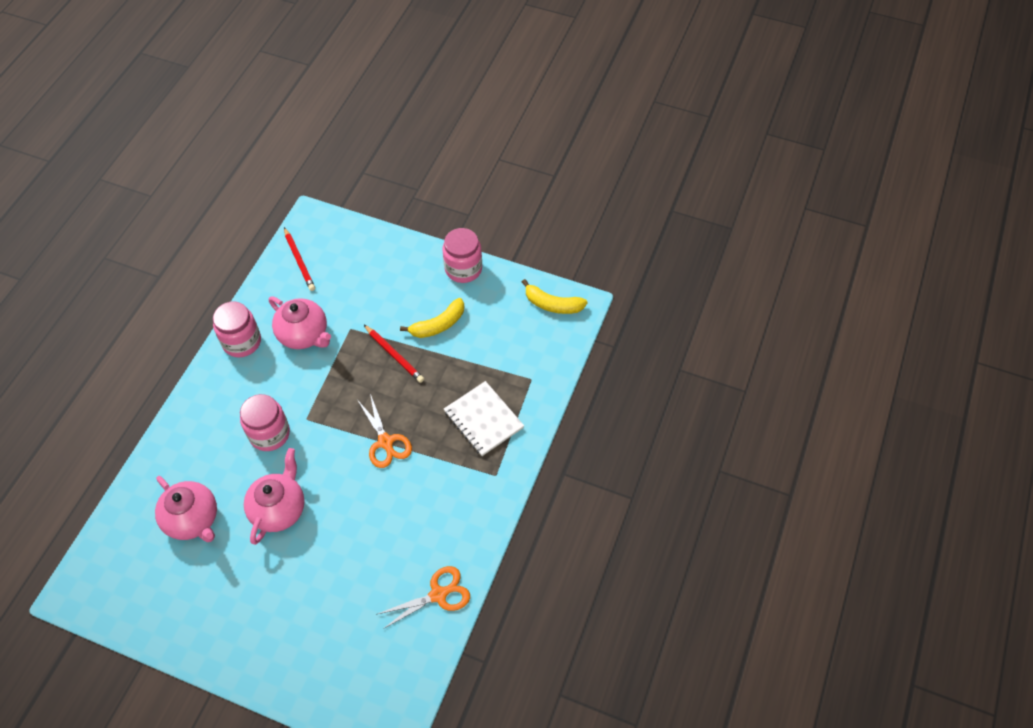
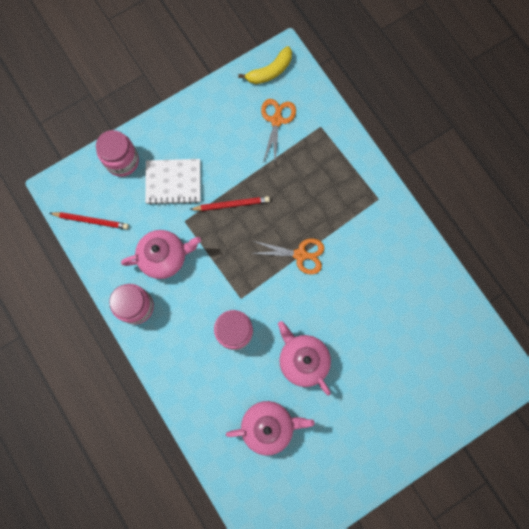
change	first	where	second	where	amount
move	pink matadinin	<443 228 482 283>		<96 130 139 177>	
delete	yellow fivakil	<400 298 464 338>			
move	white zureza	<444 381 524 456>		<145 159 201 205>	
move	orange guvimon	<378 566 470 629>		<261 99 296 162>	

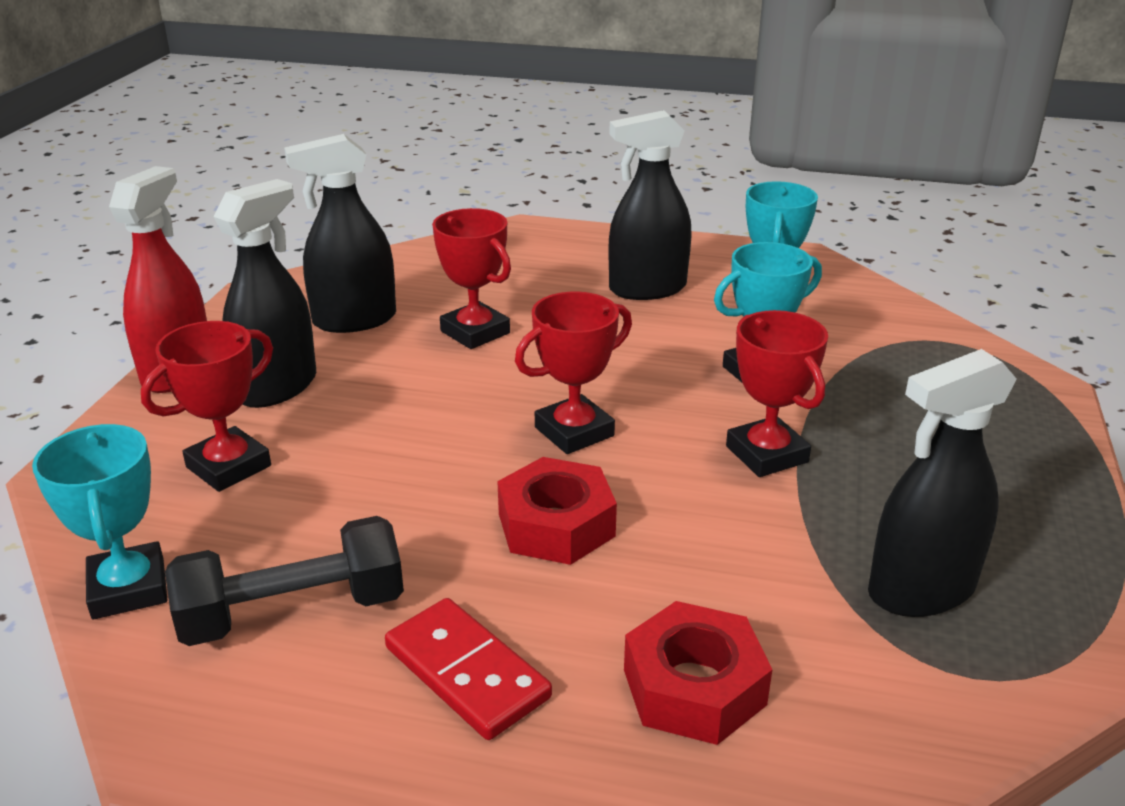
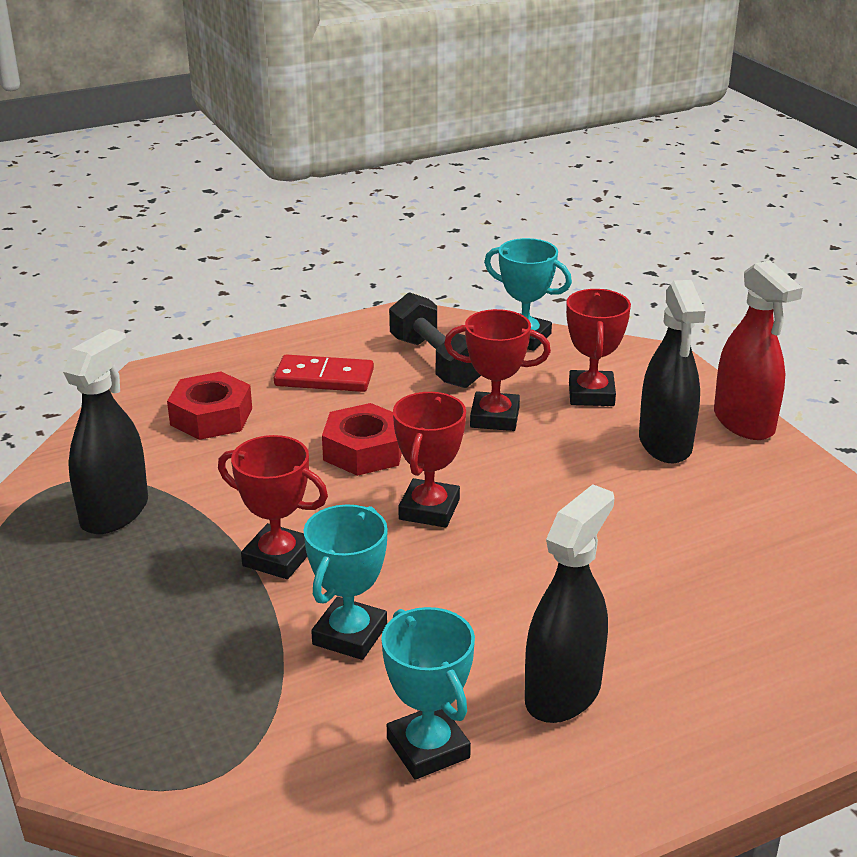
change	first	where	second	where	amount
delete	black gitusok	<284 134 396 333>			
move	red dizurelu	<432 208 511 349>		<444 309 551 431>	
rotate	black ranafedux	<165 516 404 646>		<389 292 481 388>	60 degrees counterclockwise

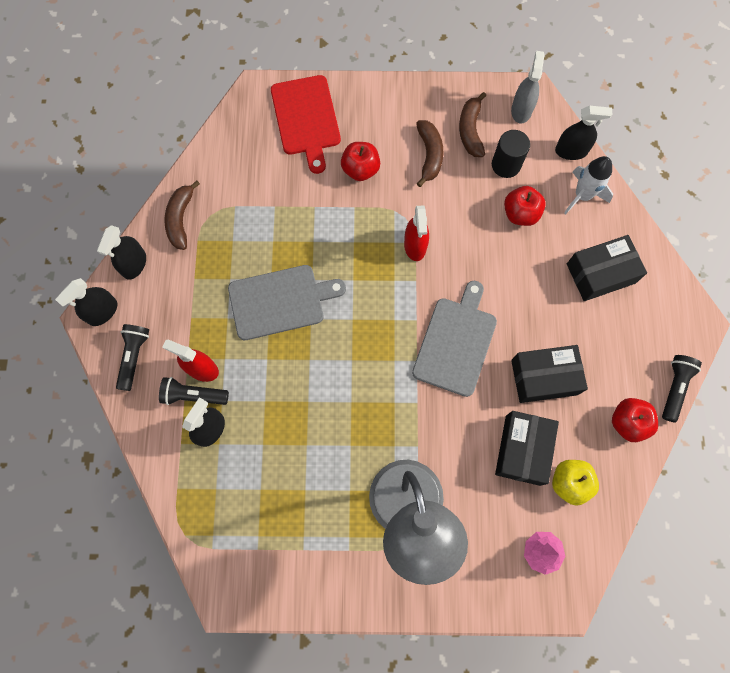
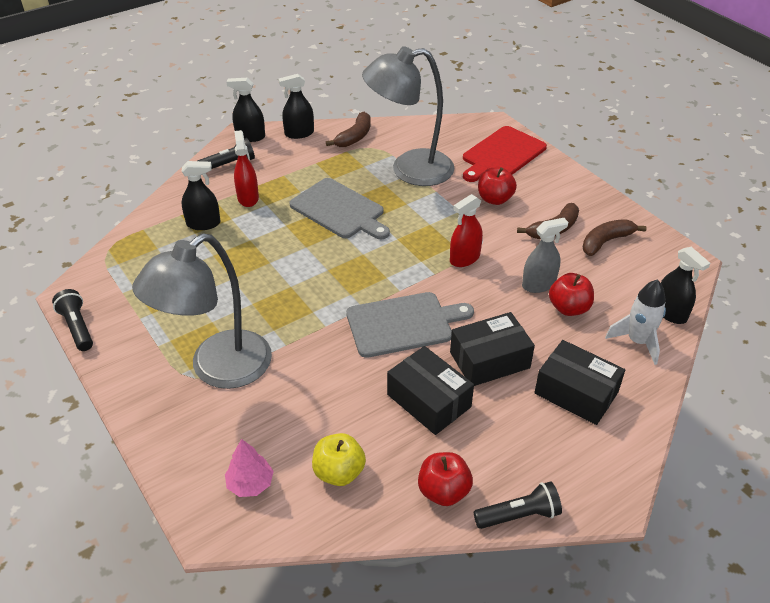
change	first	where	second	where	amount
move	grey gitusok	<511 51 544 123>		<522 218 568 293>	
delete	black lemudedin	<492 130 530 178>			
rotate	brown fivakil	<164 180 200 250>		<326 112 371 147>	150 degrees clockwise
move	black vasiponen	<159 377 229 405>		<52 289 93 351>	
move	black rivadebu	<495 411 559 486>		<450 312 535 386>	
insert			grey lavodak	<362 46 454 186>	

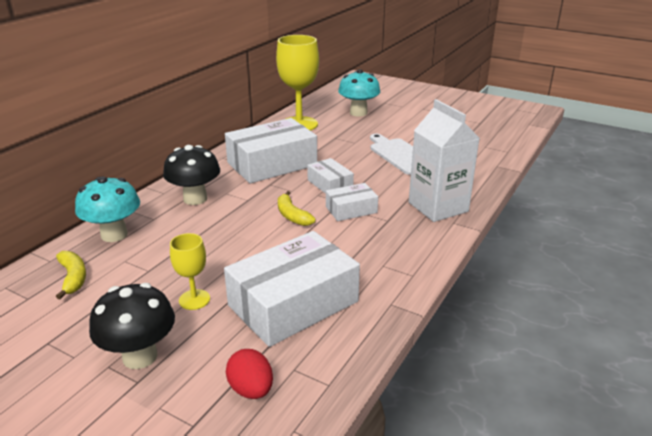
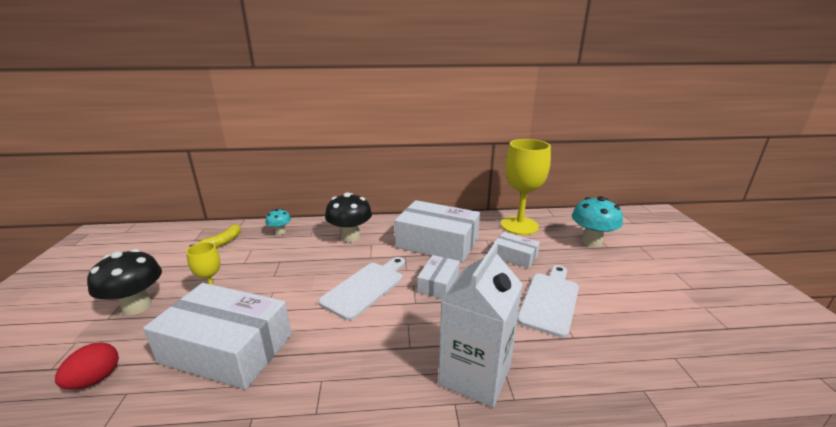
change	first	where	second	where	amount
resize	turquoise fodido	<75 177 140 242>		<266 209 291 235>	x0.55
move	white rivadebu	<326 183 378 221>		<494 232 540 268>	
replace	yellow fivakil	<278 191 316 226>	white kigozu	<318 257 405 320>	

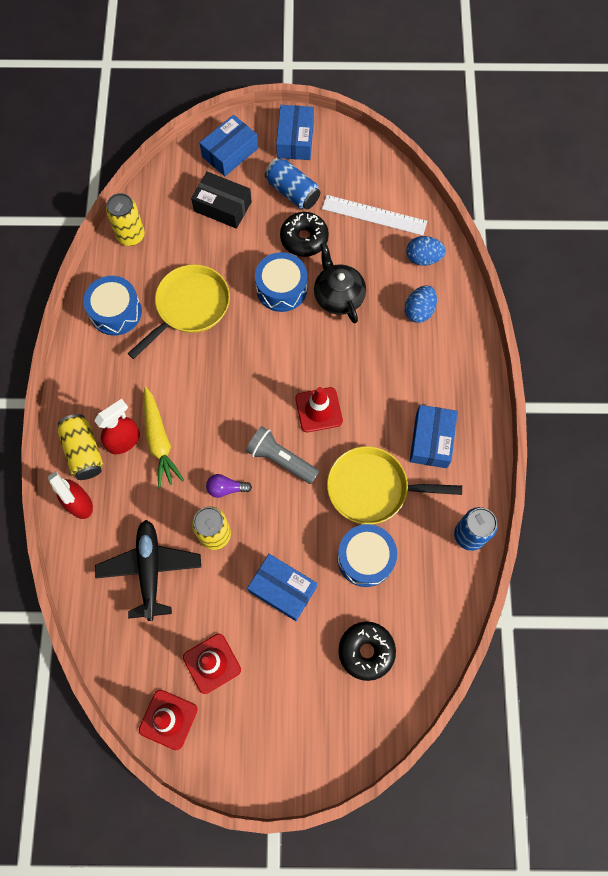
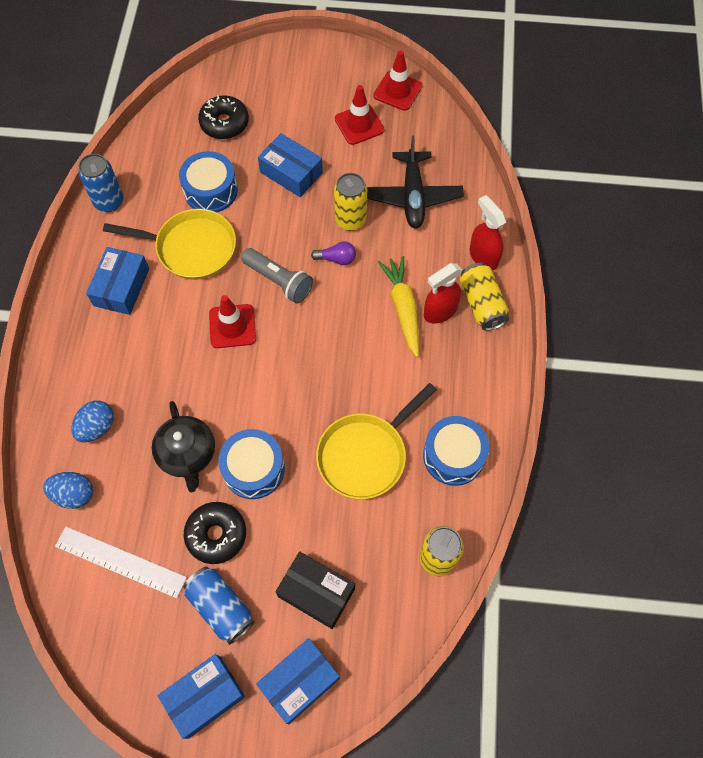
change	first	where	second	where	amount
rotate	blue rivadebu	<276 105 314 160>		<158 654 245 739>	45 degrees clockwise

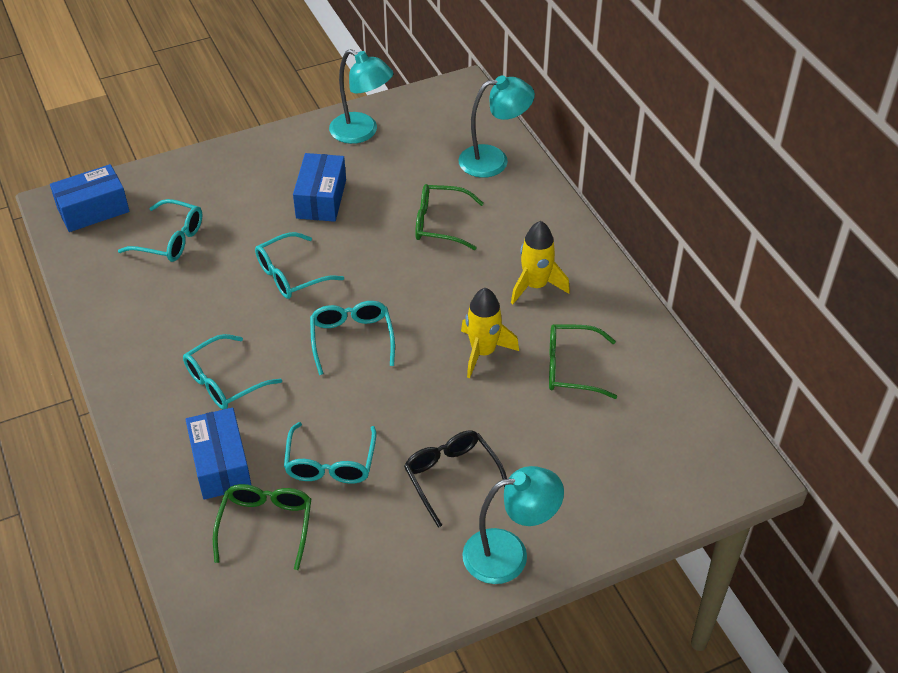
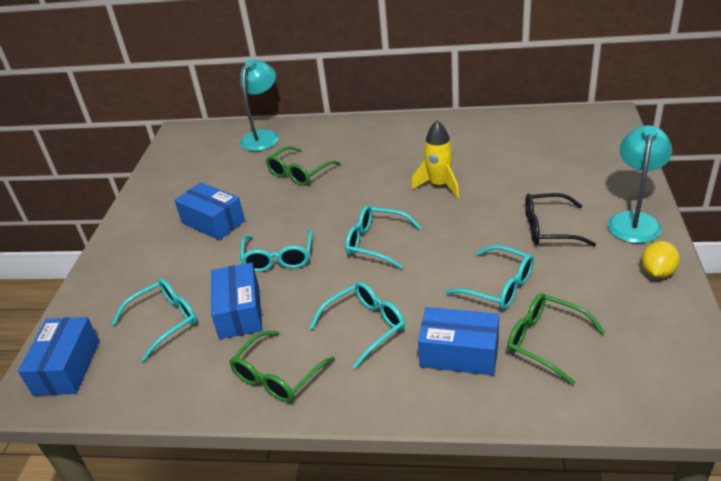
change	first	where	second	where	amount
delete	turquoise lavodak	<329 49 393 144>			
delete	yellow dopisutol	<511 221 570 304>			
move	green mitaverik	<549 324 617 399>		<229 331 335 403>	
rotate	turquoise mitaverik	<183 334 282 410>		<310 282 405 369>	120 degrees counterclockwise
insert			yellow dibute	<642 241 680 278>	
insert			blue rivadebu	<211 263 262 339>	

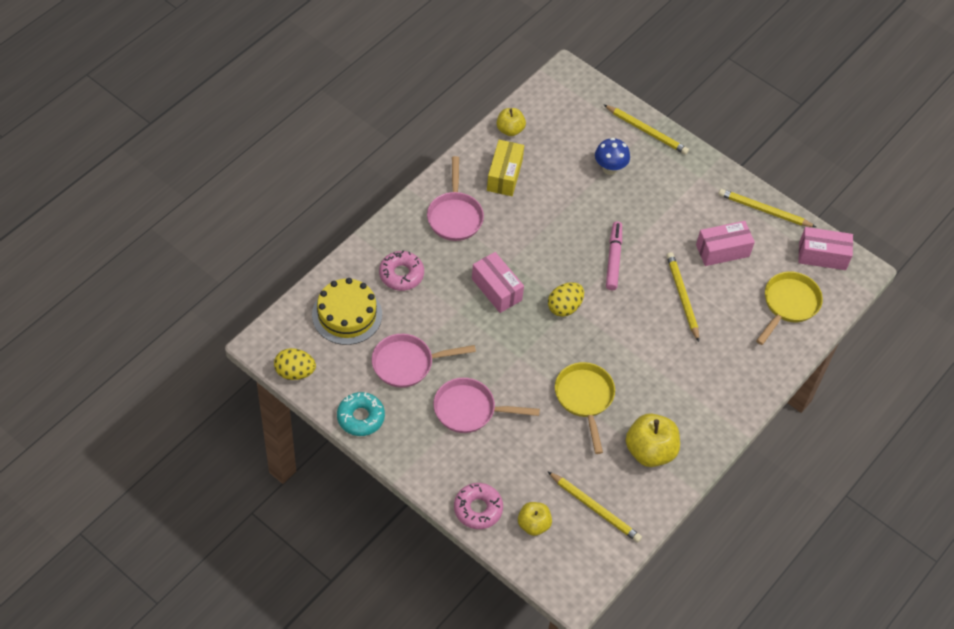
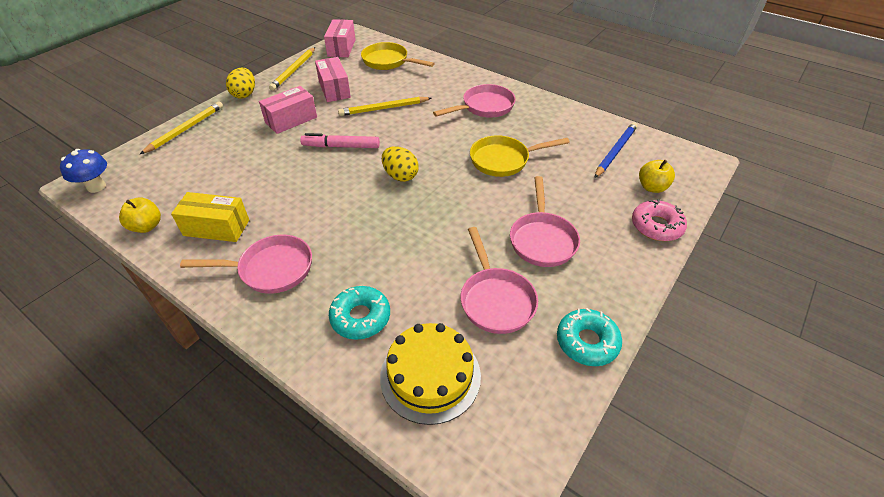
change	first	where	second	where	amount
move	blue fodido	<595 138 630 175>		<60 149 107 193>	
recolor	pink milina	<379 250 424 291>	turquoise milina	<329 286 390 340>	
move	pink rivadebu	<472 252 524 313>		<259 86 317 134>	
move	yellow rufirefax	<274 348 316 380>		<226 68 255 99>	
delete	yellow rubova	<626 413 680 467>			
recolor	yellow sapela	<547 471 642 543>	blue sapela	<594 122 638 178>	
insert			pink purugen	<433 84 516 118>	

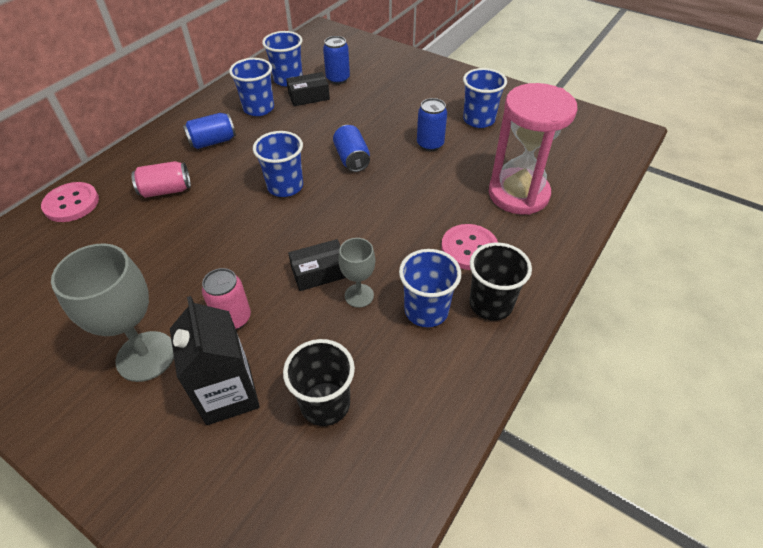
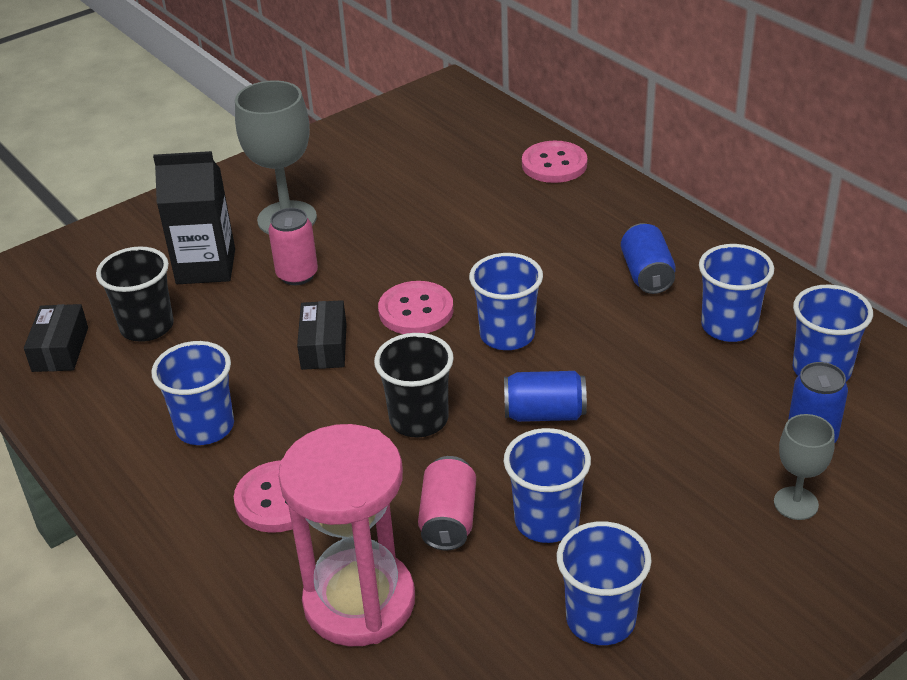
change	first	where	second	where	amount
move	black rivadebu	<286 72 330 106>		<24 304 88 372>	
replace	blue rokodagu	<417 98 447 151>	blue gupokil	<504 428 591 543>	
move	pink rokodagu	<131 161 191 198>		<418 456 476 550>	
move	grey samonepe	<338 238 375 308>		<774 414 835 520>	
move	black gupokil	<469 243 532 321>		<374 333 454 438>	
insert			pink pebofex	<378 281 454 334>	

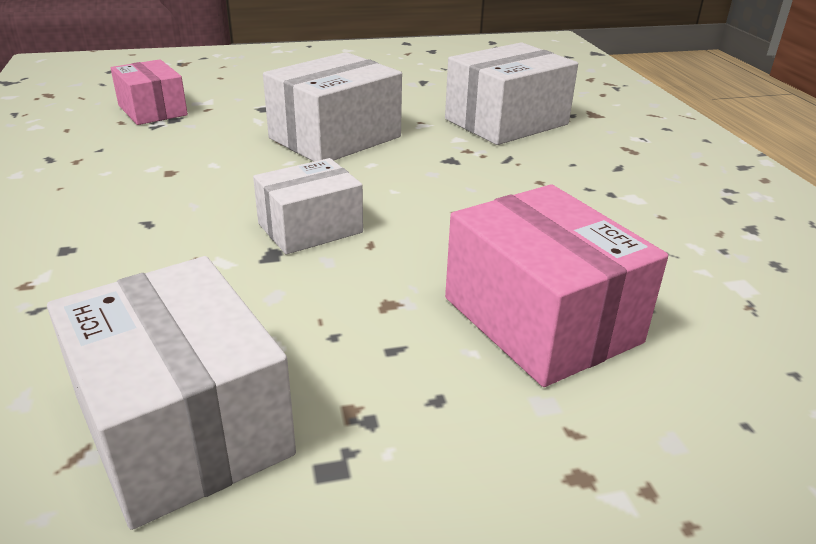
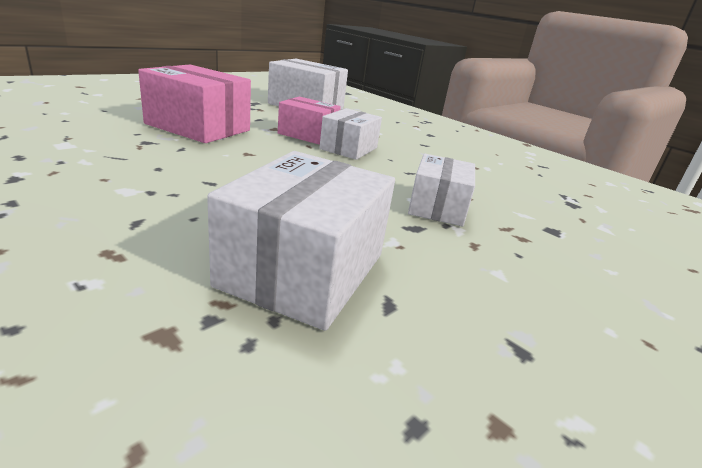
change	first	where	second	where	amount
resize	white rivadebu	<263 52 402 162>		<408 154 475 226>	x0.64
move	pink rivadebu	<111 59 188 125>		<278 97 341 145>	

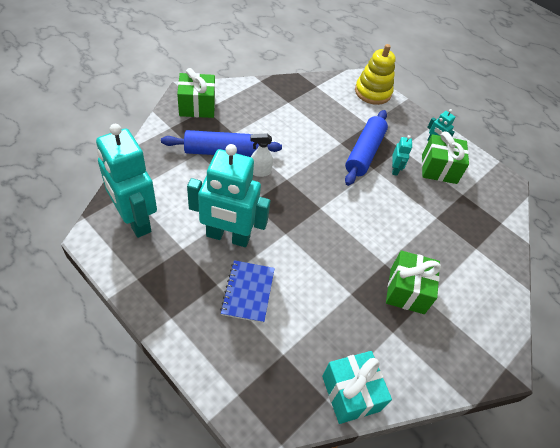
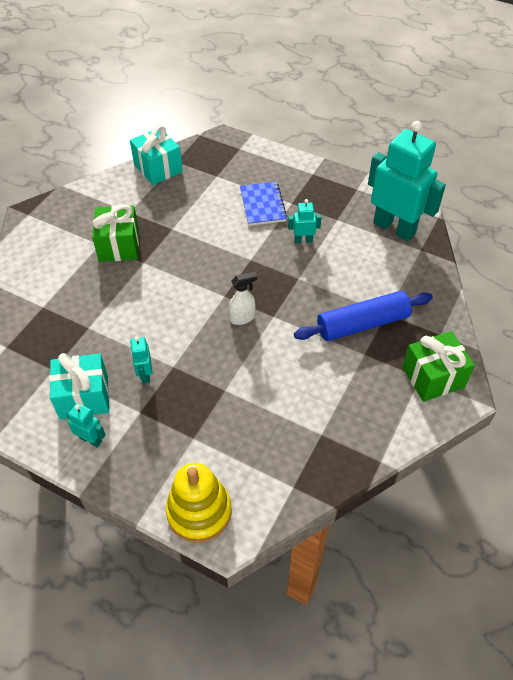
change	first	where	second	where	amount
delete	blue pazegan	<345 110 388 186>			
recolor	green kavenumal	<422 131 469 184>	turquoise kavenumal	<49 353 109 419>	
move	white gitusok	<250 133 273 177>		<229 272 257 325>	
resize	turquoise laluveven	<187 144 270 247>		<288 199 321 243>	x0.42

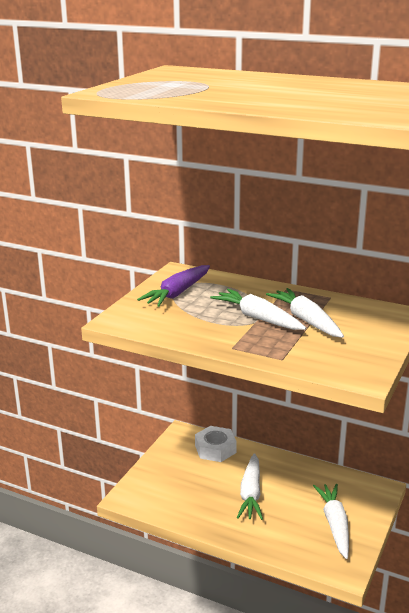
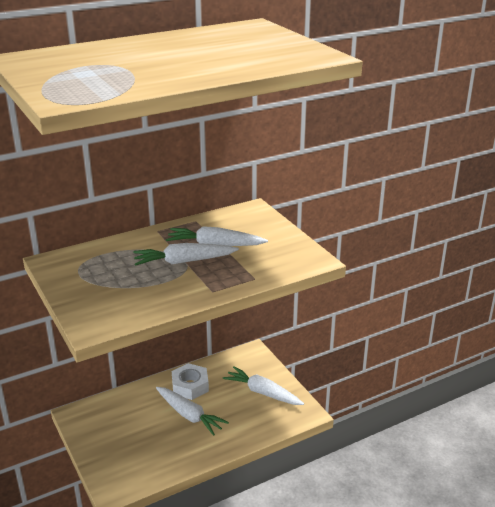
change	first	where	second	where	amount
delete	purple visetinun	<137 265 210 307>			
move	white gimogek	<195 426 237 462>		<172 363 209 400>	

